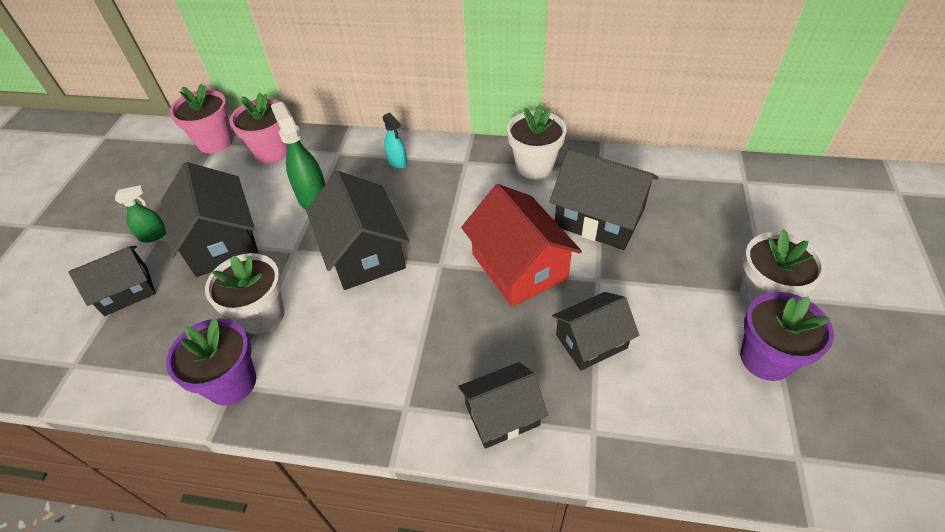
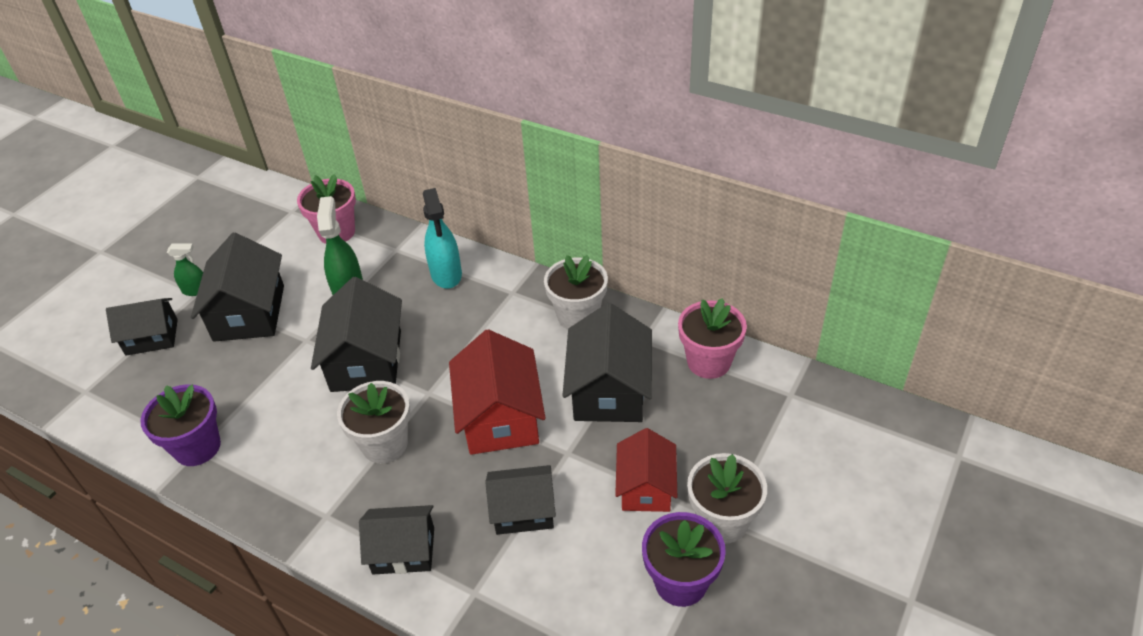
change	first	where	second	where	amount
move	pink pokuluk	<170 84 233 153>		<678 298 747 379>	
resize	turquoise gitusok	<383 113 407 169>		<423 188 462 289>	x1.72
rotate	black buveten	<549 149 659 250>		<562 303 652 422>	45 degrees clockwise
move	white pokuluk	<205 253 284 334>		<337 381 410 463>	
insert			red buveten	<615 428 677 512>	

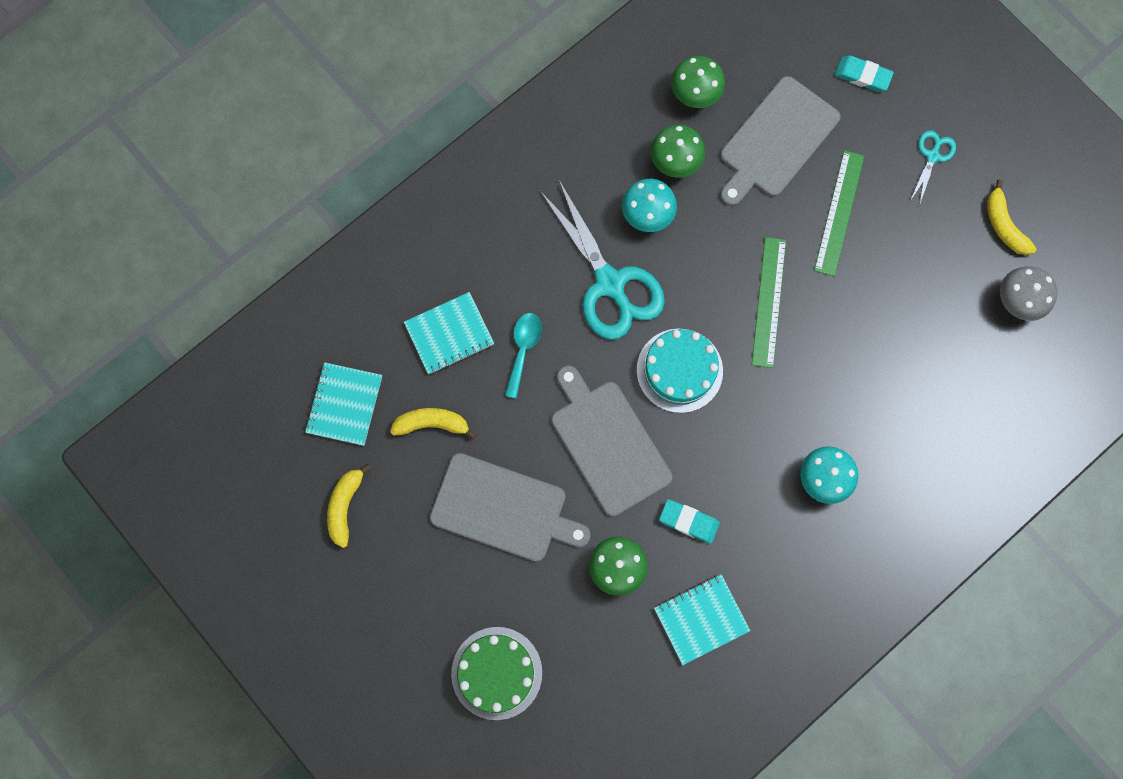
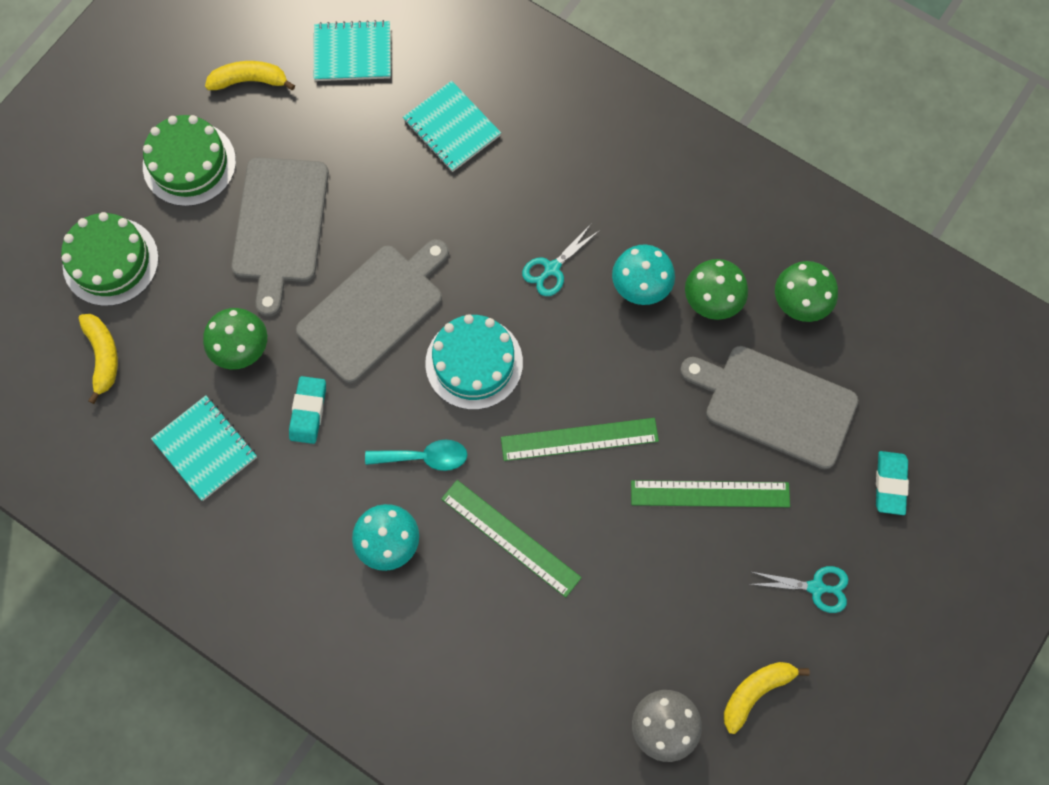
change	first	where	second	where	amount
resize	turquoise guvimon	<540 180 665 340>		<522 224 600 296>	x0.47
move	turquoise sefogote	<505 313 542 399>		<365 440 467 471>	
move	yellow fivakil	<390 408 476 440>		<79 314 118 404>	
insert			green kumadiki	<143 115 236 206>	
insert			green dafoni	<441 480 582 598>	

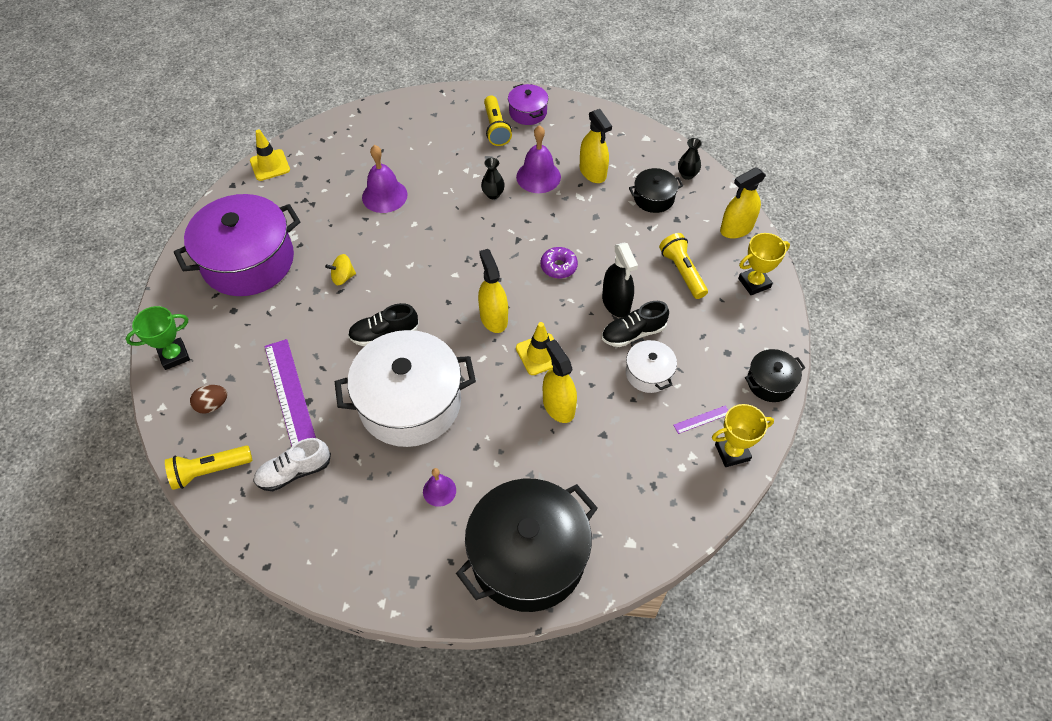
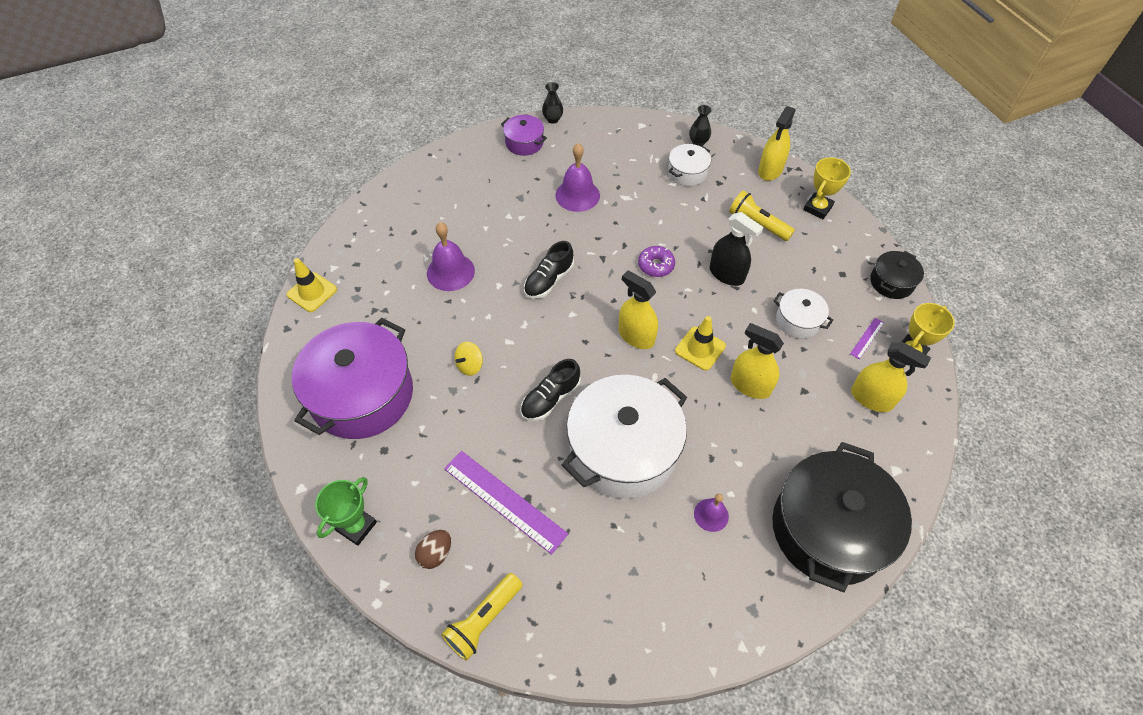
change	first	where	second	where	amount
delete	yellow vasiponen	<484 95 512 146>			
move	yellow gitusok	<580 109 612 183>		<851 342 931 412>	
move	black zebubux	<481 158 505 199>		<542 82 563 124>	
recolor	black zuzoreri	<629 168 683 213>	white zuzoreri	<668 144 711 186>	
move	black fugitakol	<602 301 669 347>		<524 241 574 299>	
delete	white fugitakol	<253 438 331 491>			

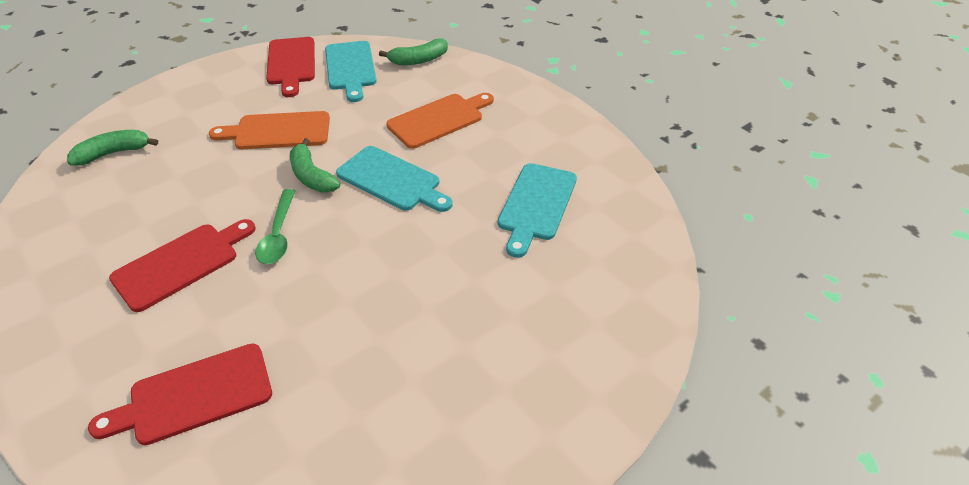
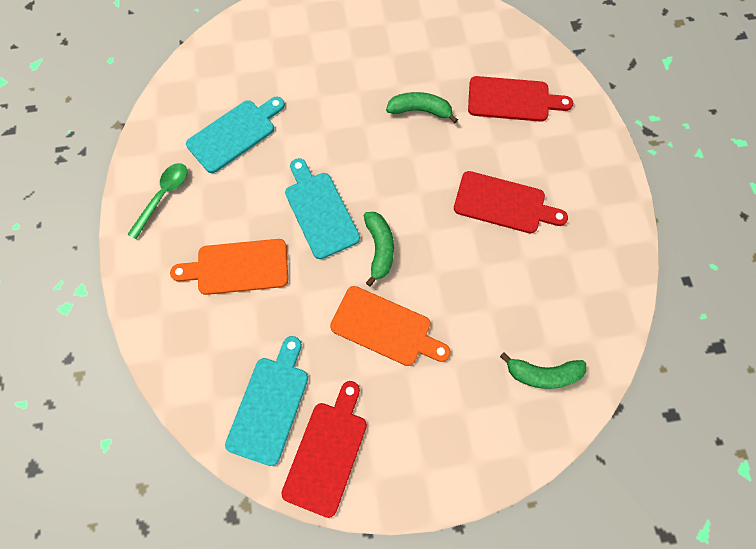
change	first	where	second	where	amount
move	green fivakil	<379 39 448 65>		<386 92 458 123>	
move	green sefogote	<255 189 295 264>		<127 163 187 239>	
rotate	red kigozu	<109 219 256 312>		<454 171 568 233>	150 degrees counterclockwise

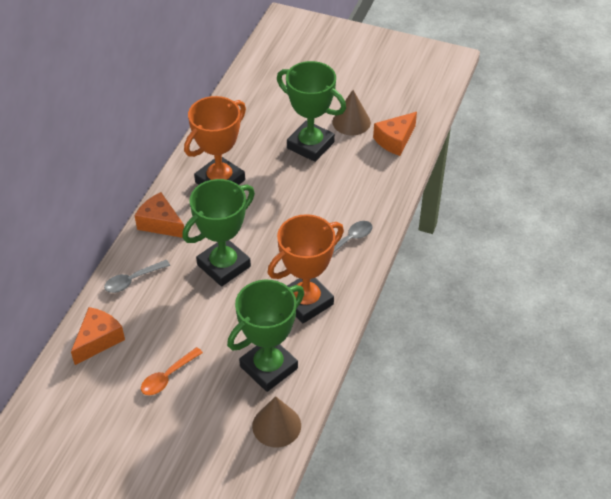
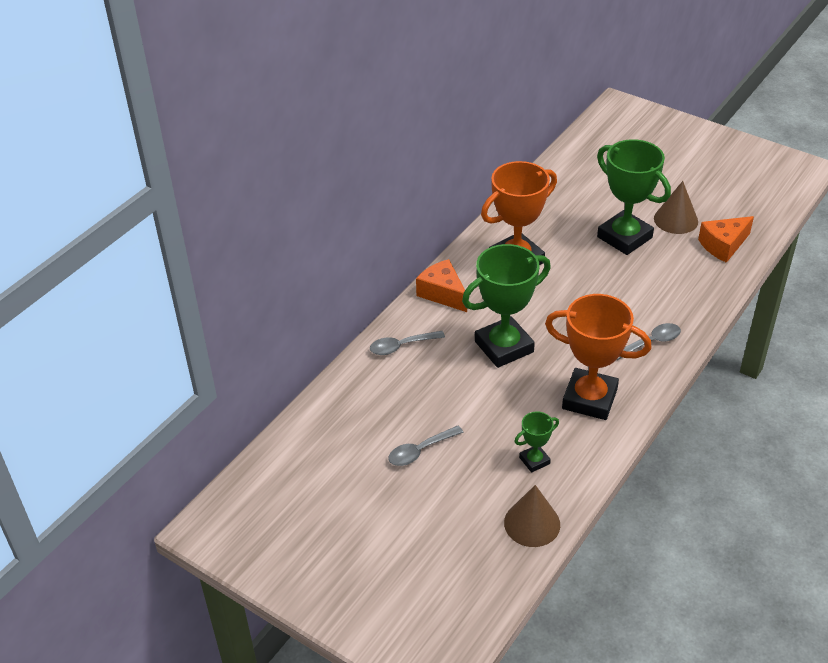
change	first	where	second	where	amount
rotate	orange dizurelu	<268 214 344 323>		<545 294 652 420>	45 degrees clockwise
resize	green dizurelu	<227 280 304 392>		<514 411 559 473>	x0.47
delete	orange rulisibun	<71 307 125 365>			
recolor	orange sefogote	<141 347 203 395>	grey sefogote	<388 425 464 466>	

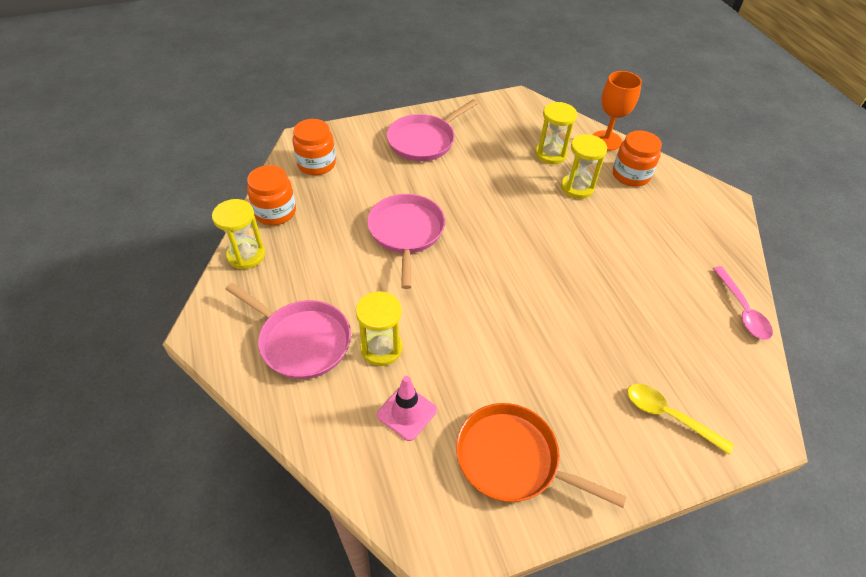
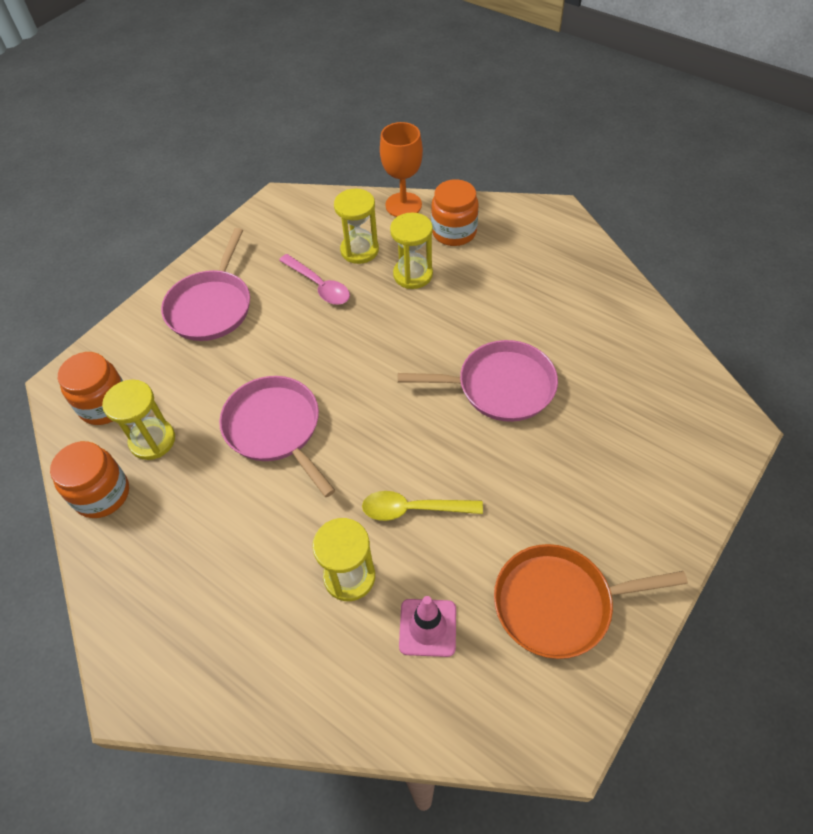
change	first	where	second	where	amount
move	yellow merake	<212 199 265 269>		<102 380 175 460>	
move	pink sefogote	<713 266 773 340>		<279 254 350 305>	
move	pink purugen	<225 283 351 379>		<398 340 558 422>	
move	yellow sefogote	<627 384 734 455>		<362 491 483 521>	

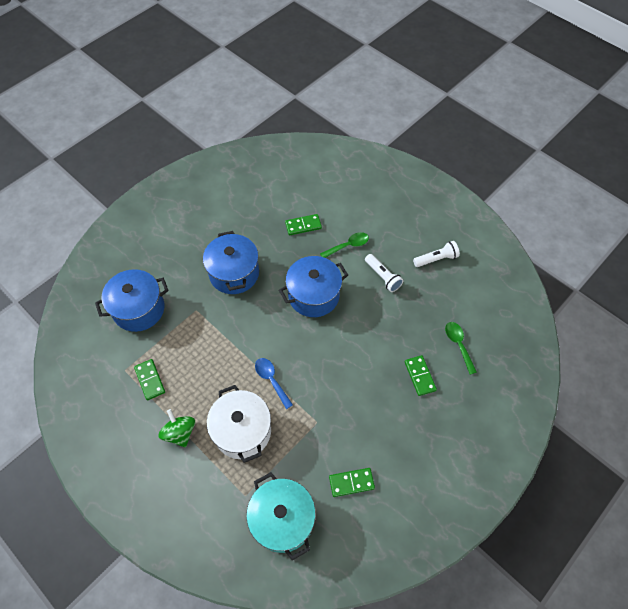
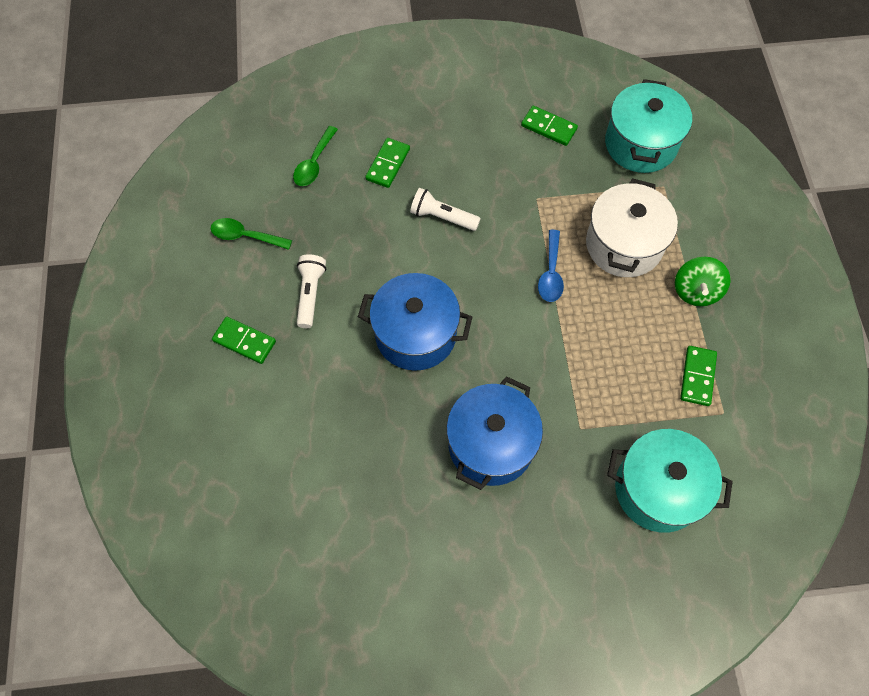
change	first	where	second	where	amount
move	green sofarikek	<285 214 322 235>		<212 317 276 364>	
move	green sefogote	<320 232 369 258>		<211 218 292 250>	
move	white vasiponen	<413 241 460 267>		<410 188 481 231>	
recolor	blue zuzoreri	<95 269 169 332>	turquoise zuzoreri	<607 429 733 533>	

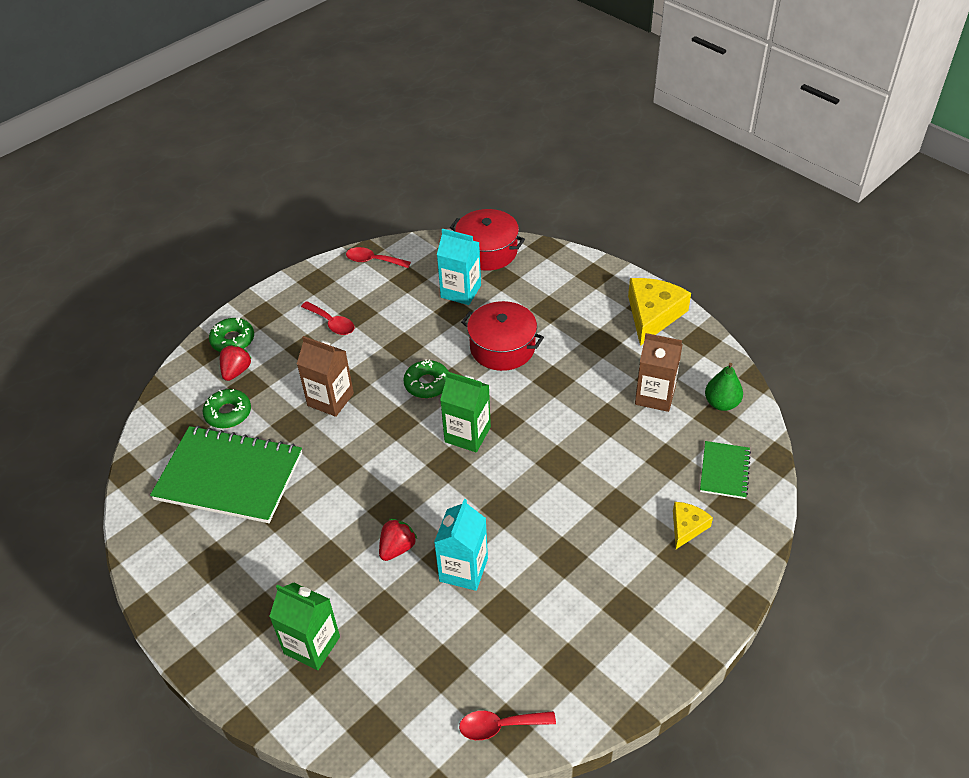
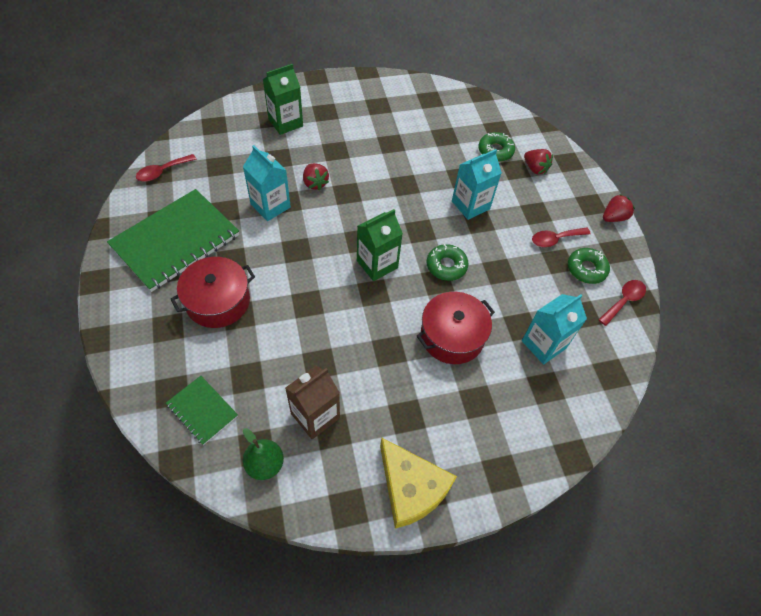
change	first	where	second	where	amount
move	red zuzoreri	<450 209 525 271>		<171 257 255 328>	
move	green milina	<209 318 254 352>		<568 248 610 284>	
recolor	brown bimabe	<297 336 354 417>	turquoise bimabe	<452 149 502 220>	
move	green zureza	<150 426 302 523>		<107 189 239 292>	
delete	yellow rulisibun	<673 502 713 549>			
rotate	red sefogote	<459 711 556 740>		<136 154 197 182>	150 degrees counterclockwise
insert			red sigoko	<603 194 635 222>	

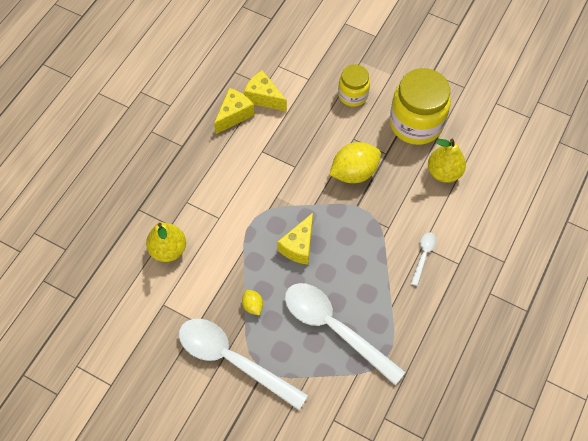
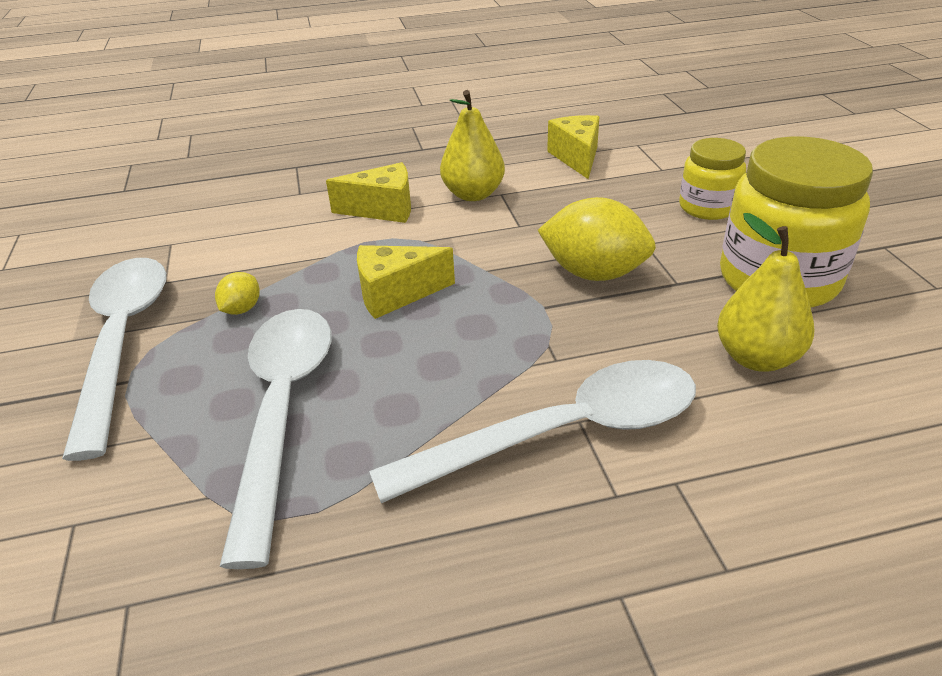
change	first	where	second	where	amount
move	yellow rulisibun	<214 88 254 134>		<326 162 411 223>	
move	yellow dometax	<146 222 186 262>		<440 90 505 201>	
resize	white sefogote	<411 232 437 286>		<369 360 696 503>	x2.30

